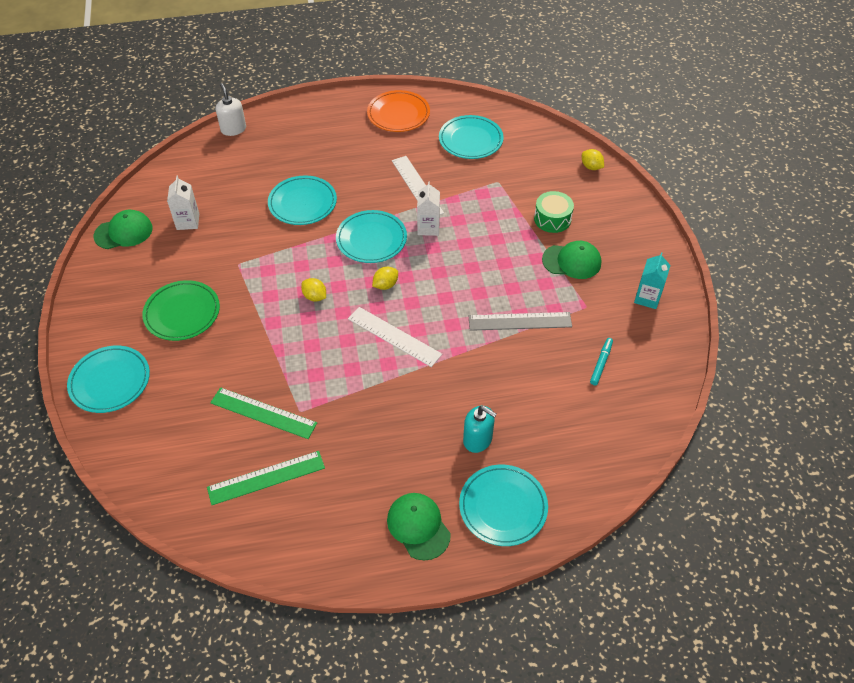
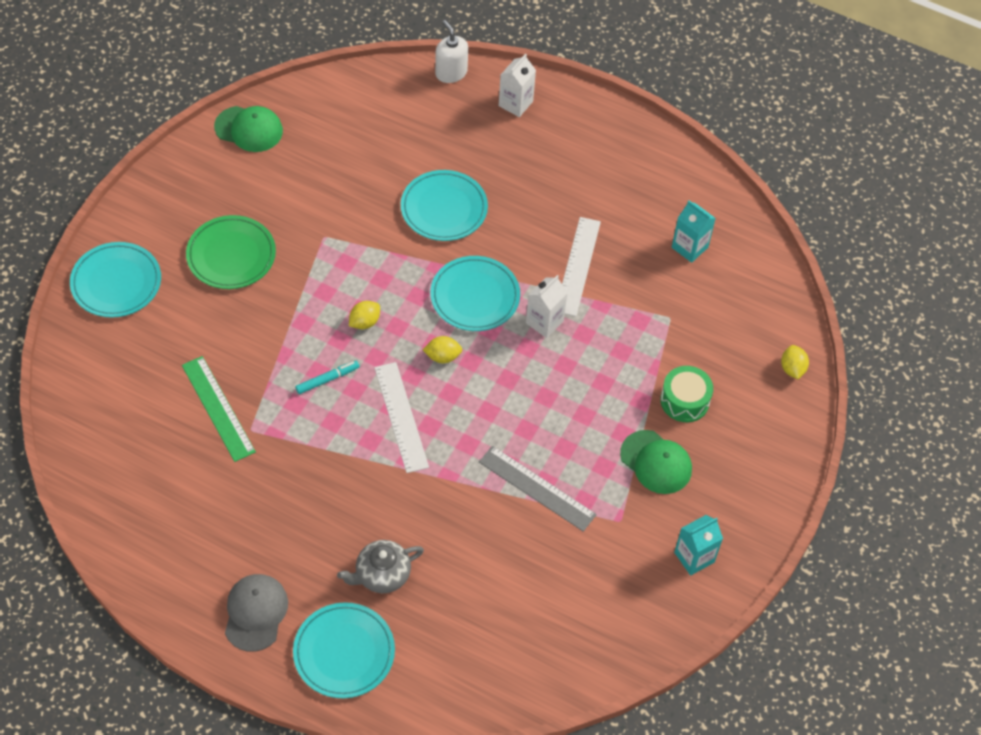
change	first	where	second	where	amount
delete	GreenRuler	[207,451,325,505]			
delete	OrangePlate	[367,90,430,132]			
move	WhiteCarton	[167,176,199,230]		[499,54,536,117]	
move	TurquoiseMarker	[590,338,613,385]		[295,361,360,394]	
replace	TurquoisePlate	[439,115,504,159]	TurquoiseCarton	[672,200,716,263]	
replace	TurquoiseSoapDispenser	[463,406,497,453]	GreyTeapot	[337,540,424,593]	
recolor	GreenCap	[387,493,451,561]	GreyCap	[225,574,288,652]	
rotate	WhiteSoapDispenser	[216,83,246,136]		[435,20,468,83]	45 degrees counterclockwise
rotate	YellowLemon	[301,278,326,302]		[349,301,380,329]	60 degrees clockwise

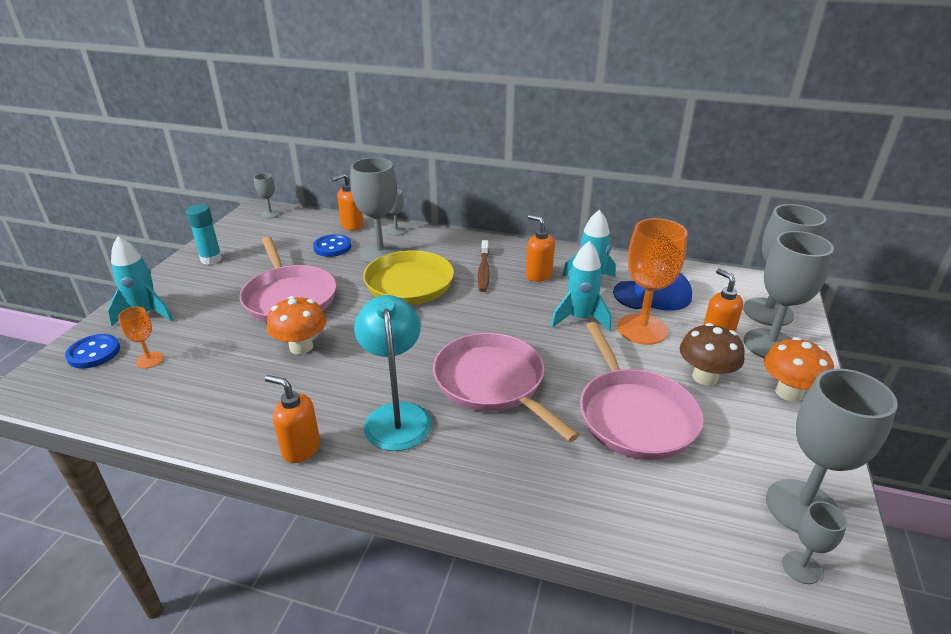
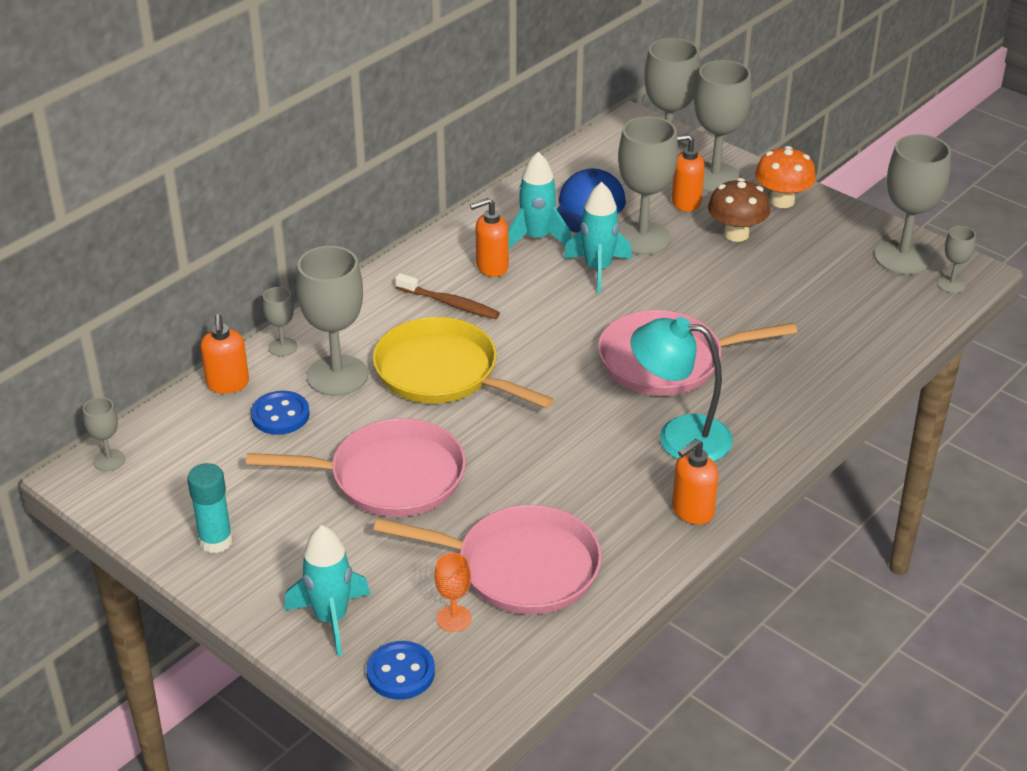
change	first	where	second	where	amount
delete	OrangeMushroom	[267,296,326,354]			
move	PinkPan	[580,322,703,460]		[374,505,602,615]	
recolor	OrangeGoblet	[617,218,687,345]	GreyGoblet	[618,116,678,255]	

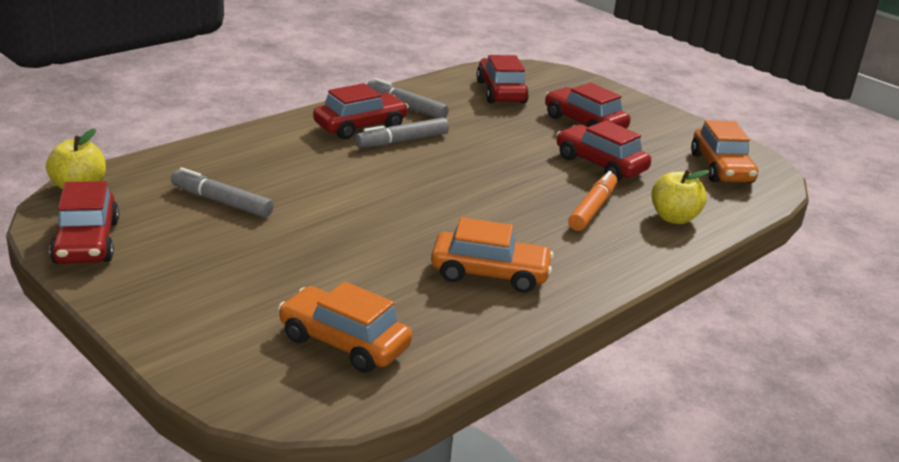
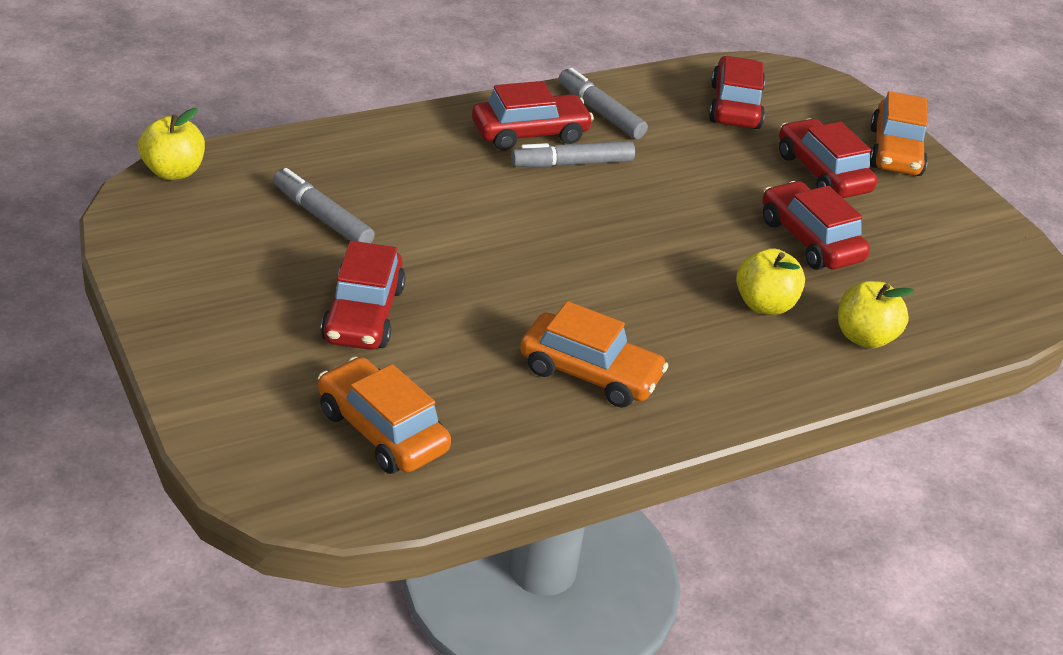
change	first	where	second	where	amount
move	RedCar	[49,181,119,264]		[321,241,406,350]	
move	OrangeCar	[691,120,758,183]		[870,91,928,176]	
replace	OrangeMarker	[568,171,617,231]	YellowApple	[736,248,805,315]	

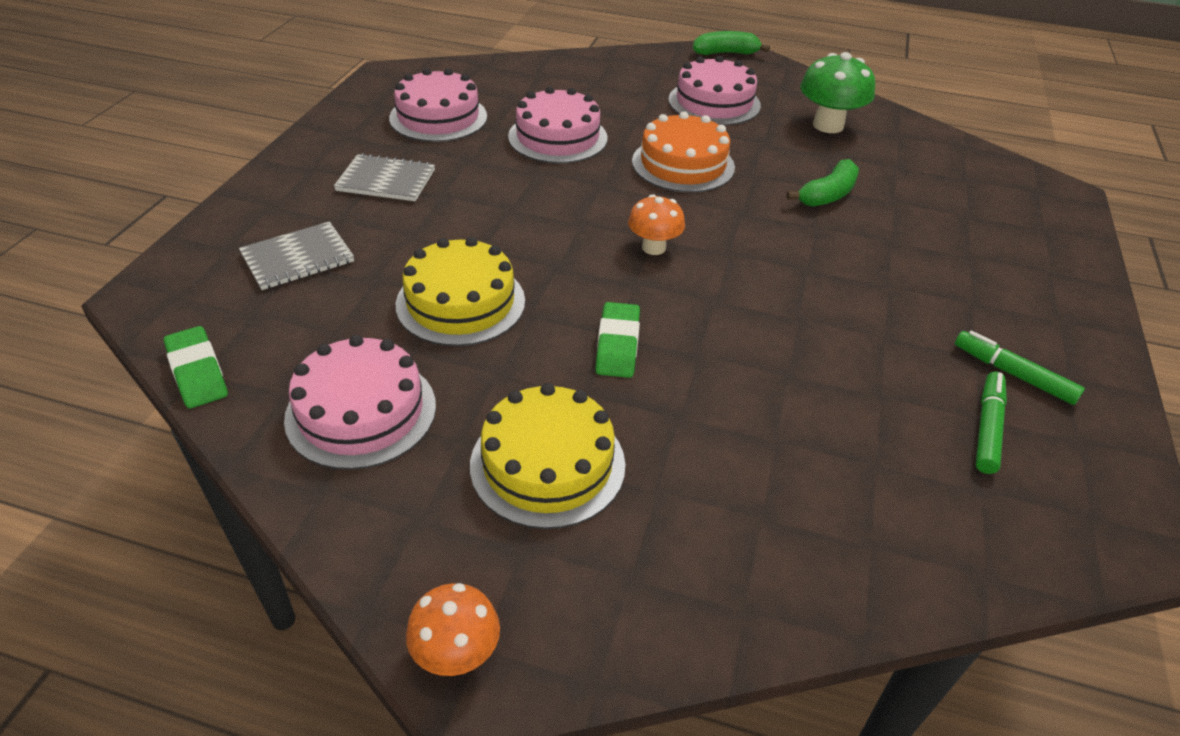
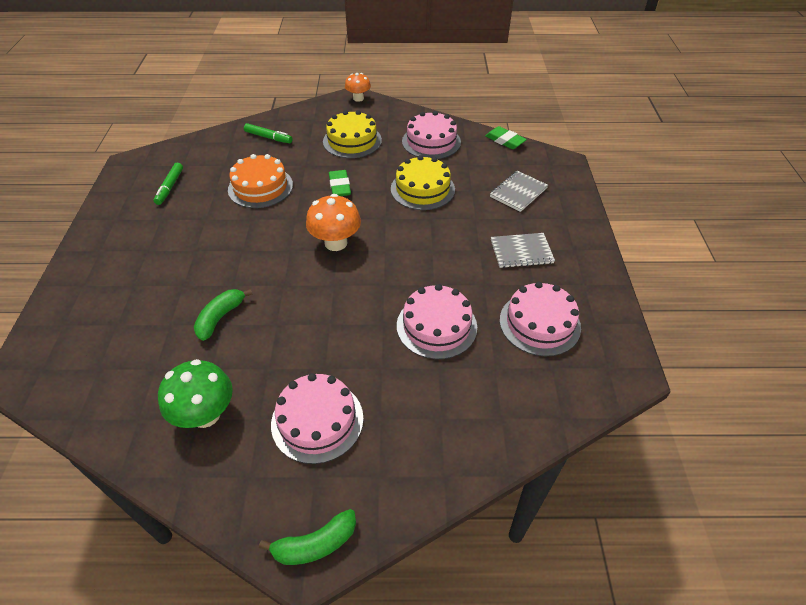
change	first	where	second	where	amount
move	OrangeCake	[632,111,735,193]		[228,154,293,208]	
move	GreenMarker	[955,331,1085,405]		[244,123,292,143]	
resize	OrangeMushroom	[628,194,685,255]		[306,194,361,251]	x1.57

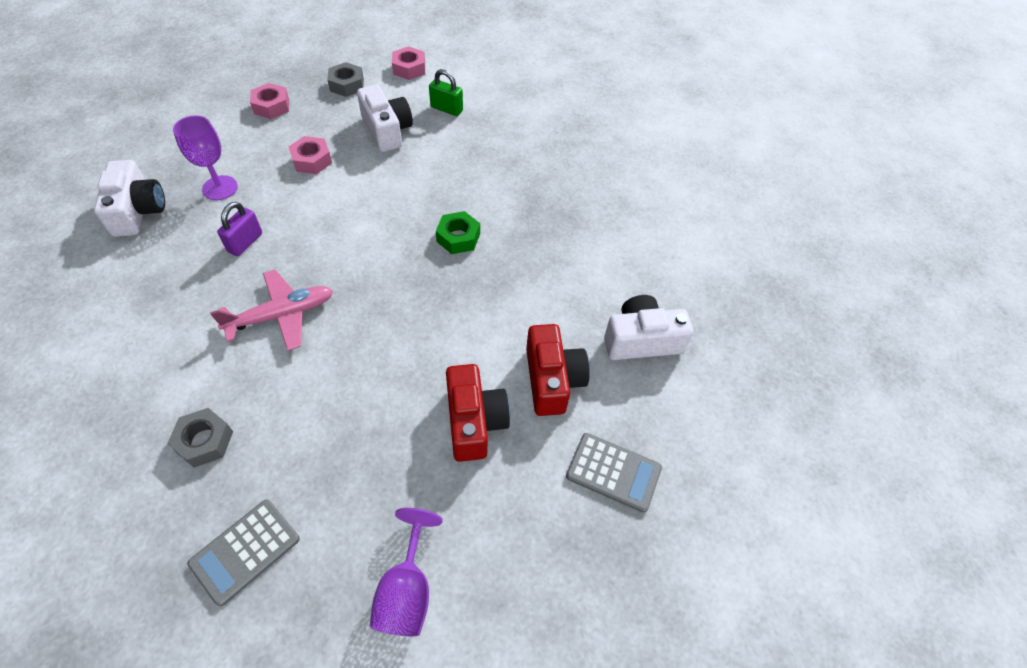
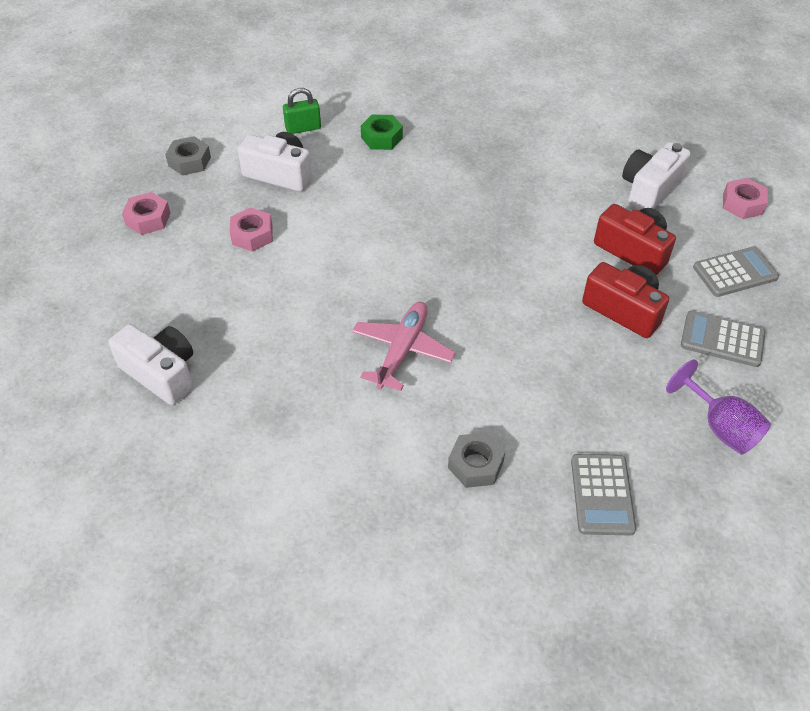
change	first	where	second	where	amount
delete	PurpleGoblet	[173,115,238,200]			
delete	PurplePadlock	[217,202,262,256]			
insert			GreyCalculator	[681,311,765,367]	
move	PinkNut	[392,46,425,80]		[723,178,768,219]	
move	GreenNut	[436,211,480,254]		[361,115,403,150]	

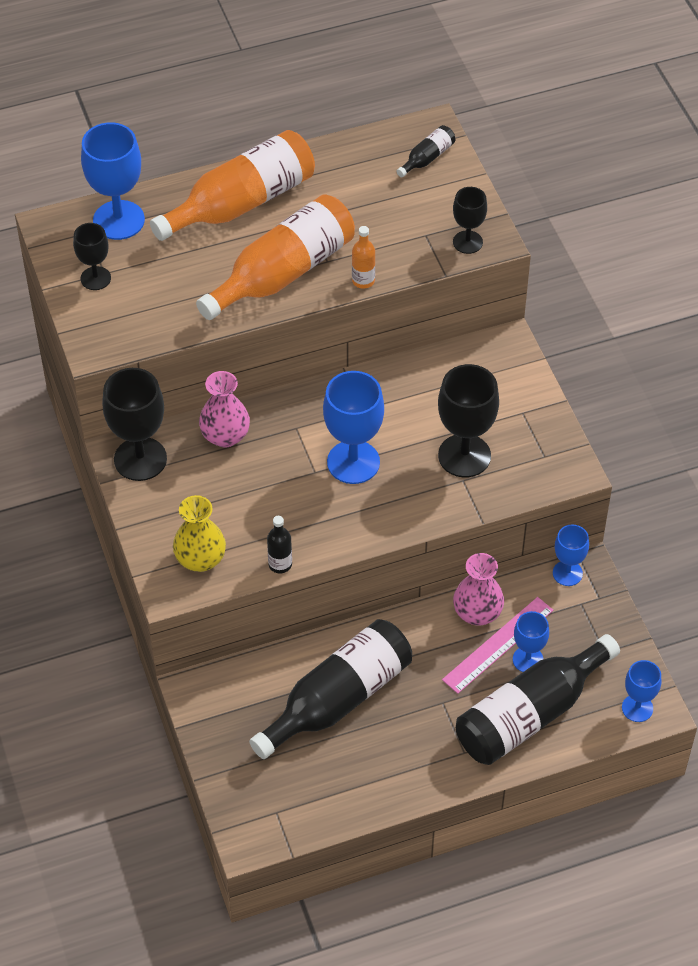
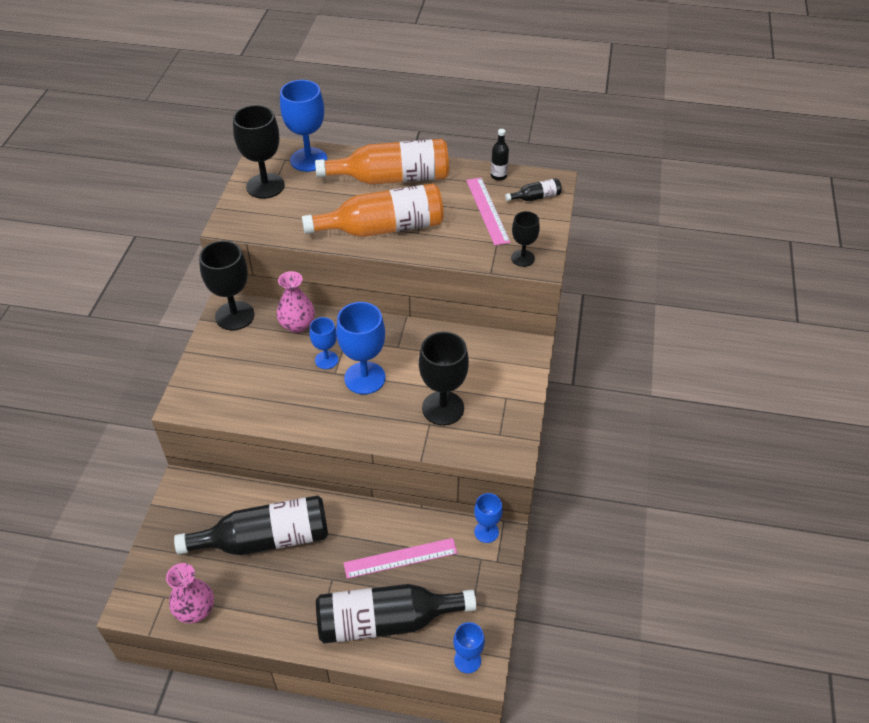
change	first	where	second	where	amount
delete	YellowVase	[173,495,226,572]			
delete	OrangeBottle	[352,226,375,289]			
insert			PinkRuler	[466,178,511,246]	
move	BlackBottle	[267,516,292,574]		[491,129,509,181]	
move	PinkVase	[453,553,504,625]		[166,563,214,623]	
move	BlueGoblet	[513,611,549,672]		[310,317,338,369]	
resize	BlackGoblet	[73,223,111,290]		[233,105,285,199]	x1.73

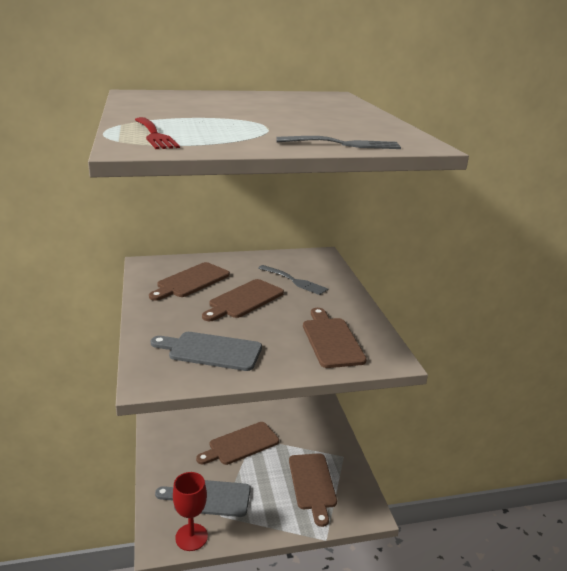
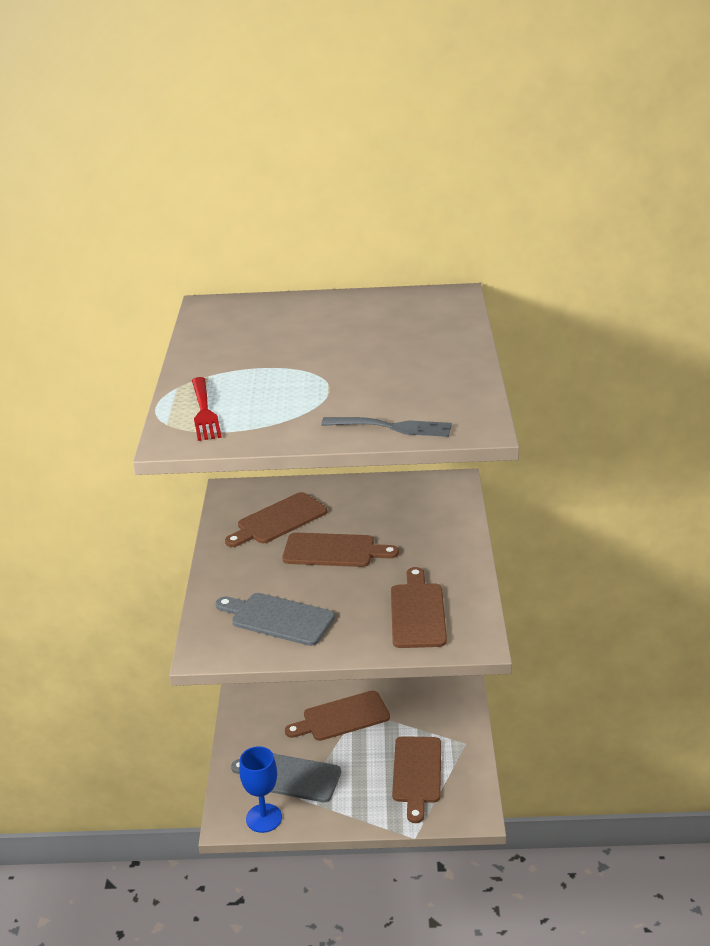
change	first	where	second	where	amount
delete	GreyFork	[258,265,328,295]			
recolor	RedGoblet	[173,472,208,551]	BlueGoblet	[239,746,282,833]	
rotate	BrownCuttingBoard	[202,279,284,321]		[282,533,399,567]	135 degrees counterclockwise

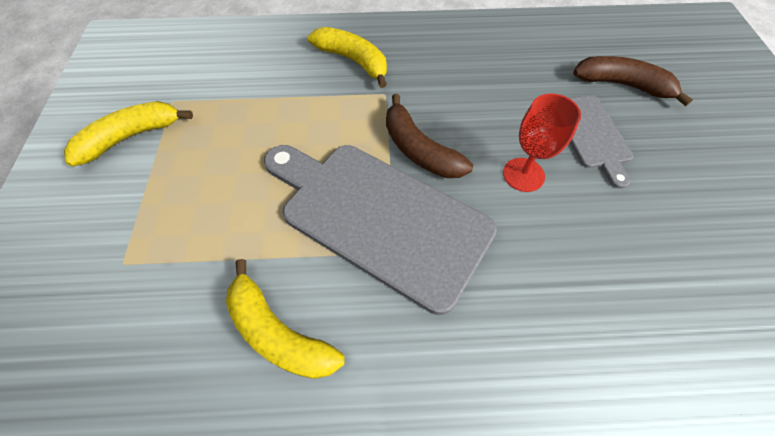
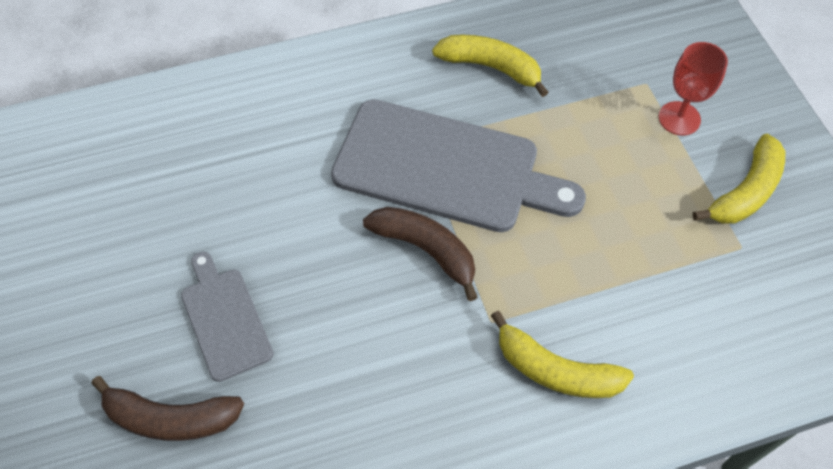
change	first	where	second	where	amount
move	RedGoblet	[503,93,581,192]		[659,42,728,136]	

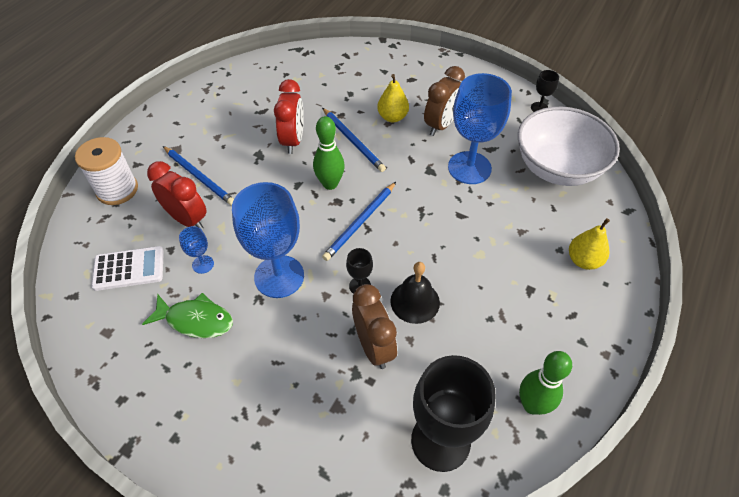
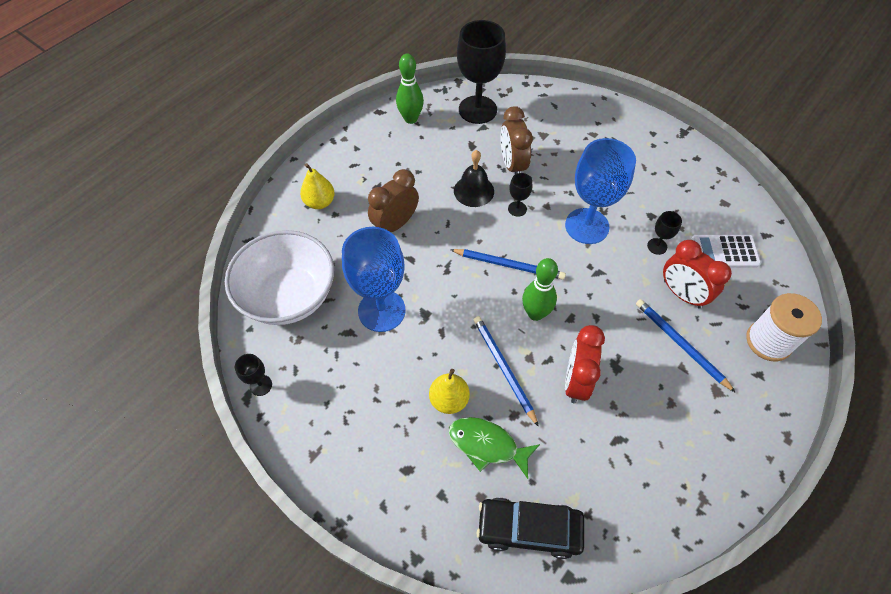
change	first	where	second	where	amount
insert			BlackCar	[477,497,584,559]	
move	GreenFish	[142,293,233,338]		[449,417,540,479]	
move	BrownClock	[424,66,465,136]		[368,169,419,232]	
recolor	BlueGoblet	[179,226,214,274]	BlackGoblet	[647,211,682,255]	
rotate	BluePencil	[322,182,396,261]		[450,249,566,280]	60 degrees clockwise

